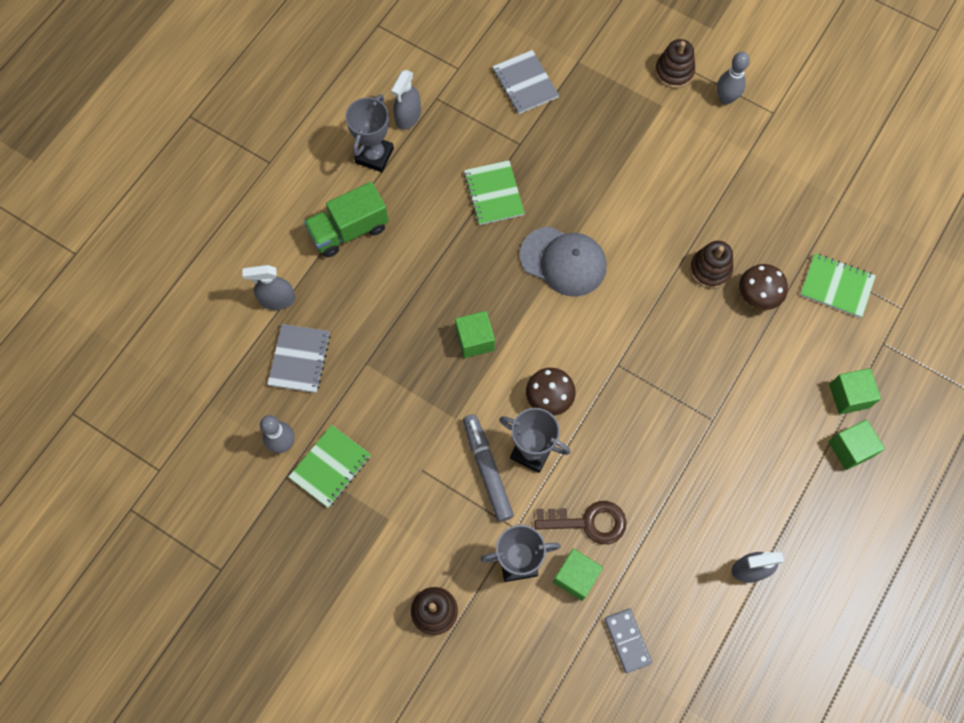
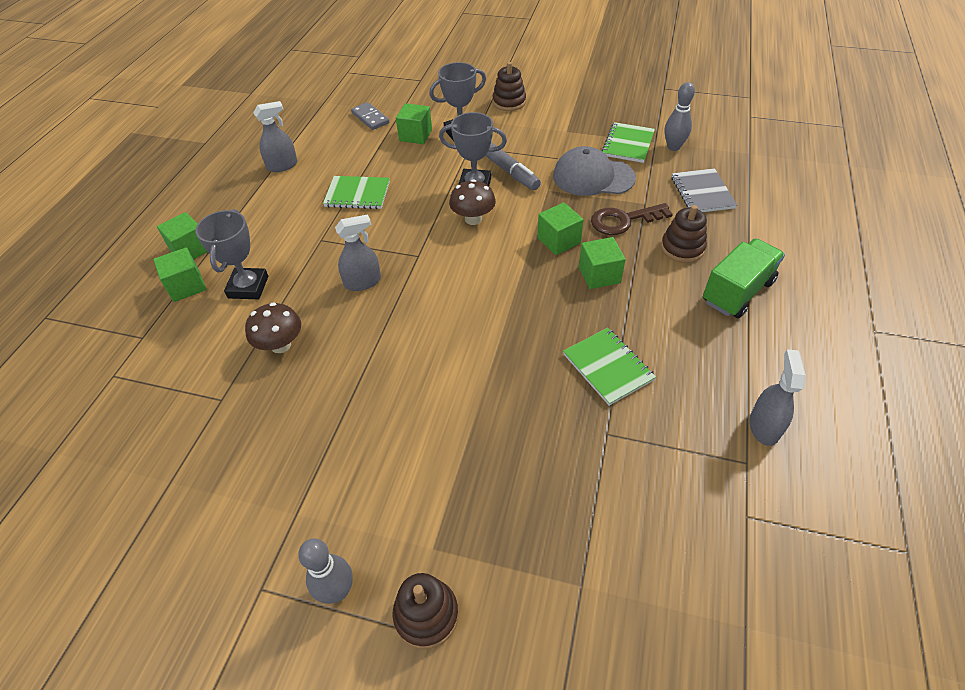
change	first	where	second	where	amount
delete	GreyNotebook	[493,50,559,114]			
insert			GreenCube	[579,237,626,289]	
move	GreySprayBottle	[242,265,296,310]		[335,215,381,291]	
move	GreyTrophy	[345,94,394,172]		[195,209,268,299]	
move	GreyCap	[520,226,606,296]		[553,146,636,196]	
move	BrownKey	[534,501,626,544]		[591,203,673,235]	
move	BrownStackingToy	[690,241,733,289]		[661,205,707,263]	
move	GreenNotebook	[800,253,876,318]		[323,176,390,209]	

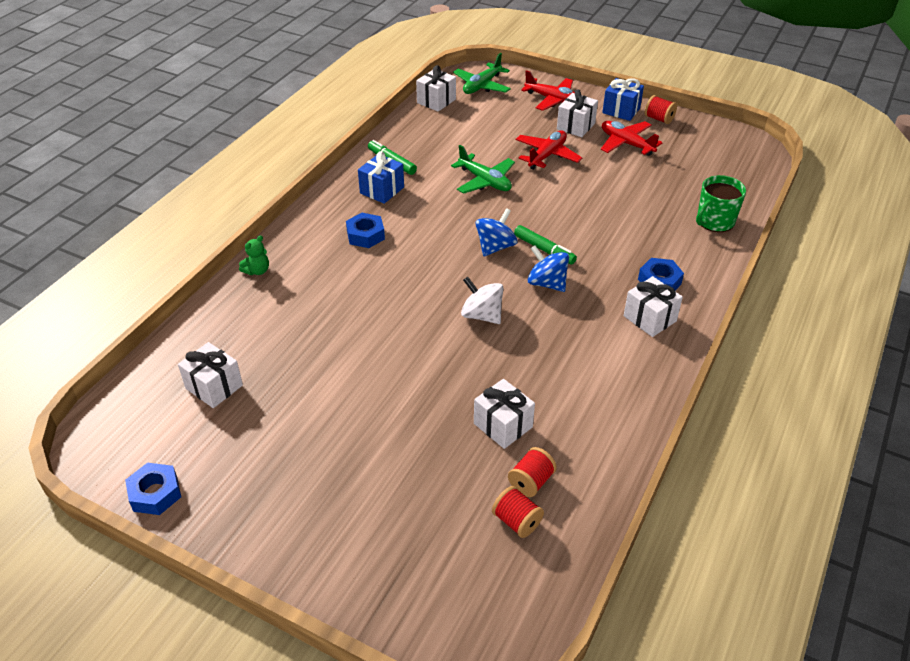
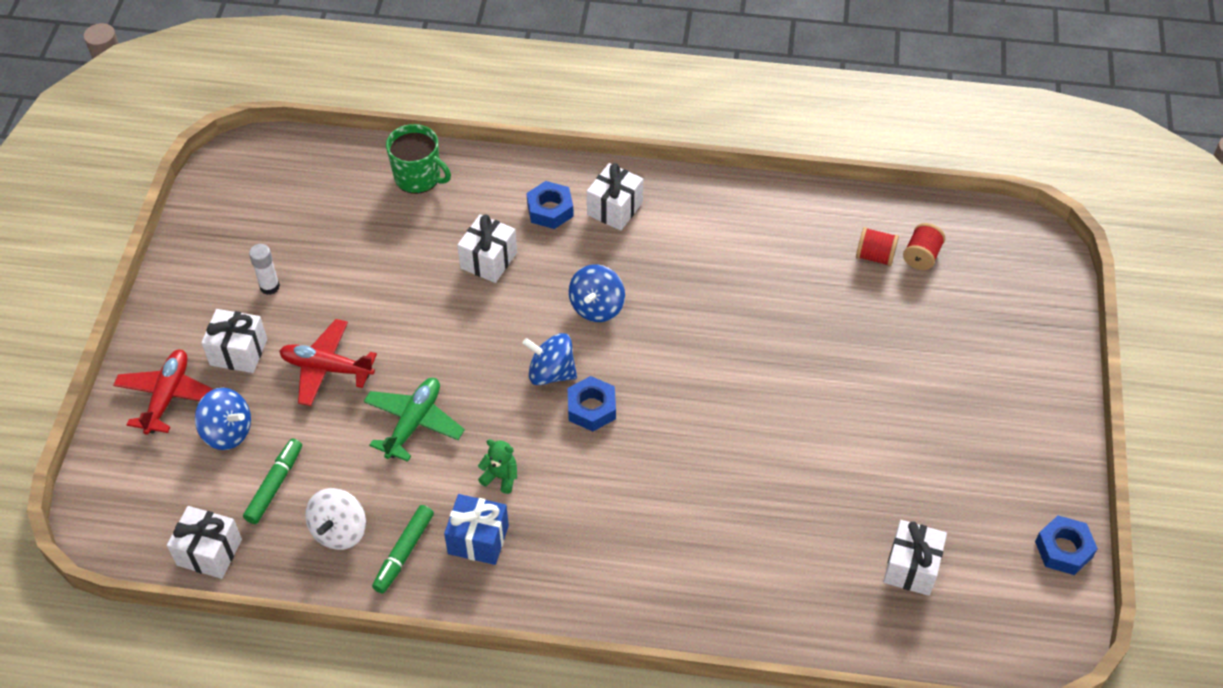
change	first	where	second	where	amount
delete	GreenPlane	[453,53,511,94]			
delete	BlueGift	[602,78,644,121]			
delete	RedSpool	[645,95,677,124]			
insert			BlueSpinningTop	[195,388,251,450]	
move	GreenTeddyBear	[239,235,269,275]		[478,439,517,494]	
move	BlueNut	[346,213,385,248]		[568,376,616,432]	
move	WhiteSpinningTop	[461,277,503,324]		[305,488,366,550]	
move	WhiteGift	[474,379,535,449]		[457,214,517,283]	
move	GreenMarker	[514,225,577,265]		[243,439,302,524]	
replace	RedPlane	[601,121,662,156]	WhiteGlueStick	[249,244,280,295]	

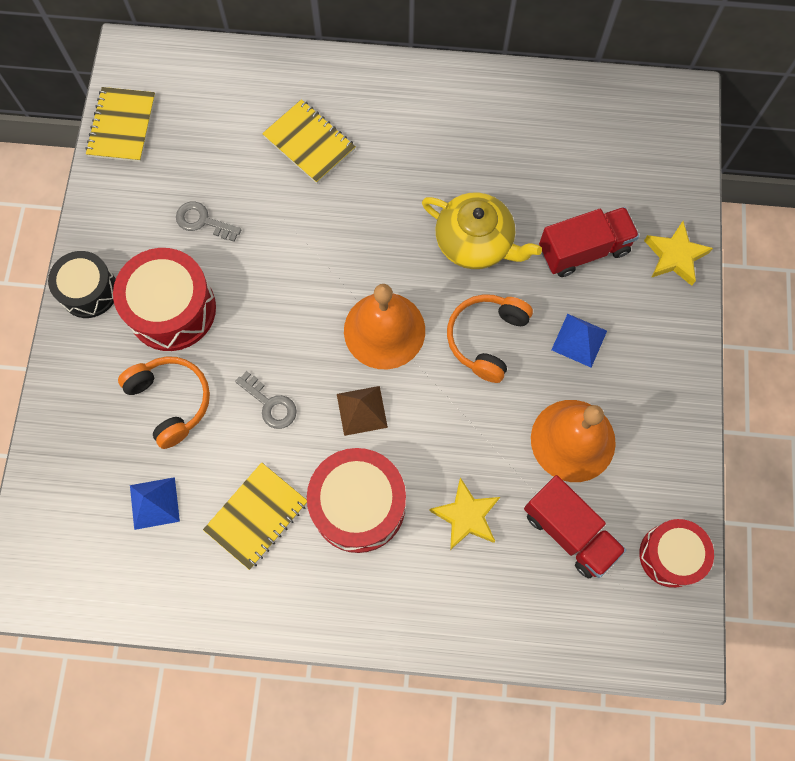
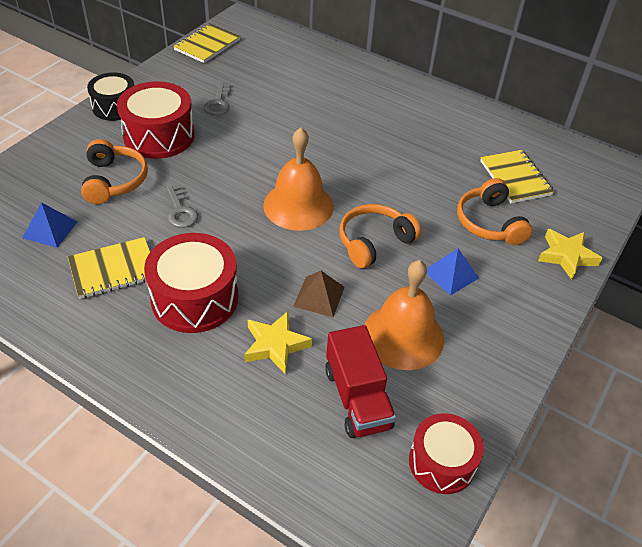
change	first	where	second	where	amount
delete	YellowTeapot	[422,192,542,269]			
move	YellowNotebook	[262,99,356,184]		[480,150,554,203]	
move	BrownPyramid	[337,386,388,436]		[293,271,345,317]	
replace	RedTruck	[539,207,639,277]	OrangeHeadphones	[457,178,533,245]	
rotate	GreyKey	[176,202,241,242]		[204,83,231,115]	135 degrees counterclockwise

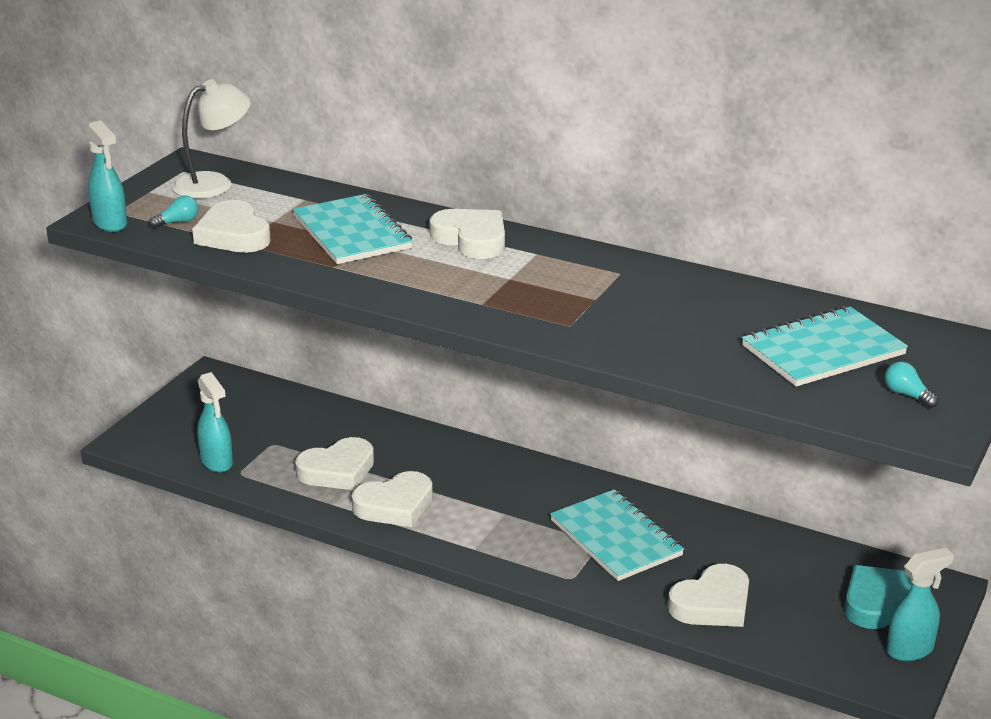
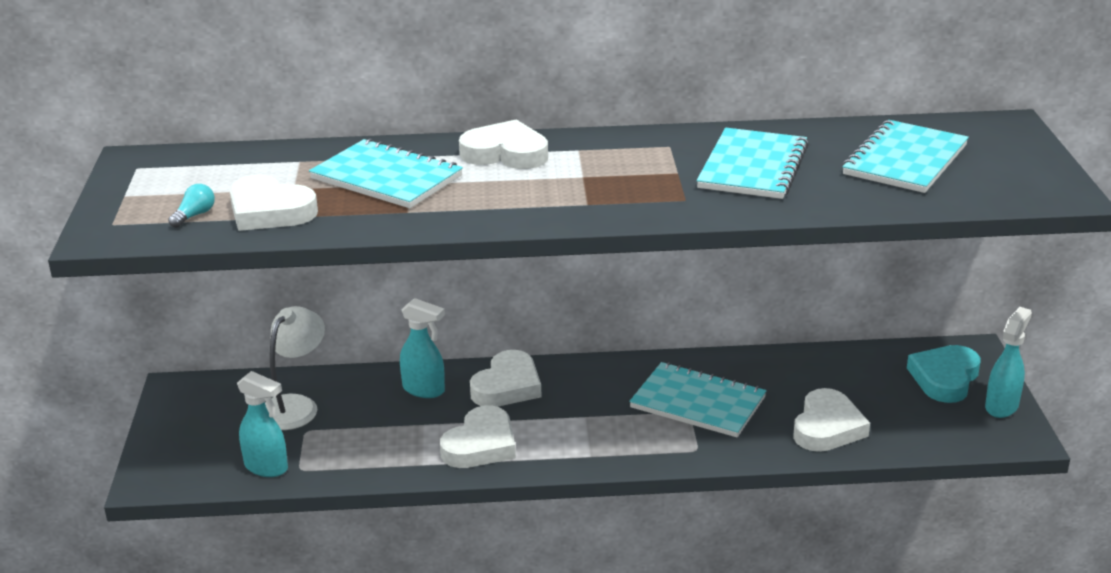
change	first	where	second	where	amount
delete	TurquoiseLightBulb	[885,362,938,408]			
insert			TurquoiseNotebook	[697,128,809,199]	
move	TurquoiseSprayBottle	[86,120,127,232]		[400,298,445,398]	
move	WhiteLamp	[172,79,251,199]		[265,306,325,430]	
move	WhiteHeart	[295,437,374,490]		[470,350,542,407]	

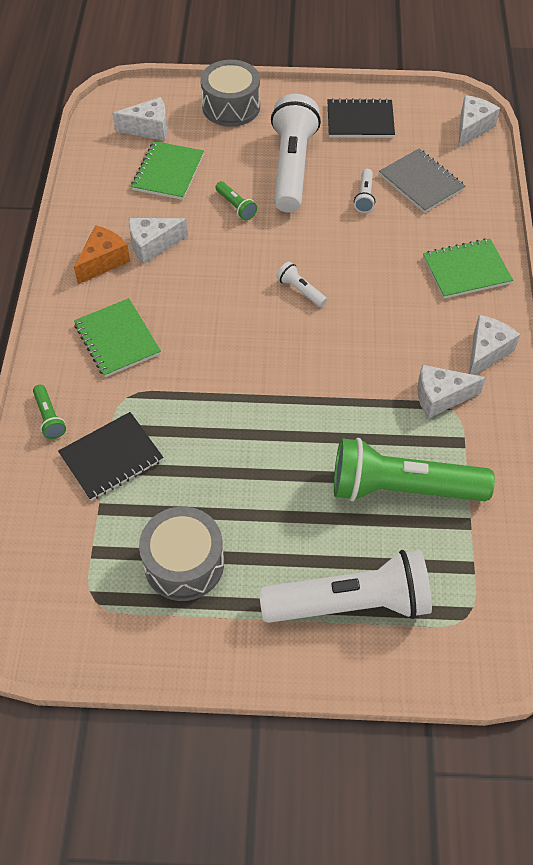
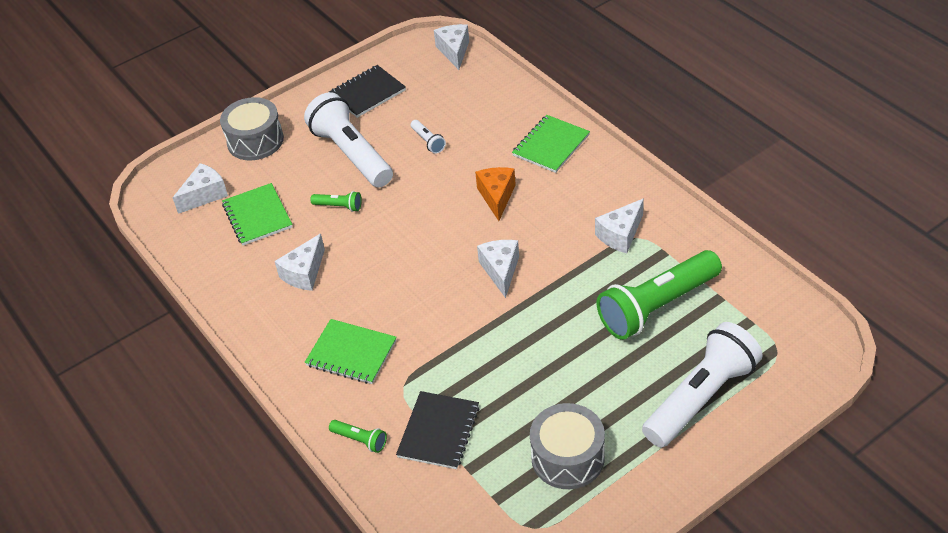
change	first	where	second	where	amount
delete	WhiteFlashlight	[276,262,327,307]			
delete	GreyNotebook	[379,149,465,213]			
move	OrangeCheese	[74,225,130,284]		[475,167,516,221]	
move	WhiteCheese	[469,315,520,375]		[477,240,519,298]	

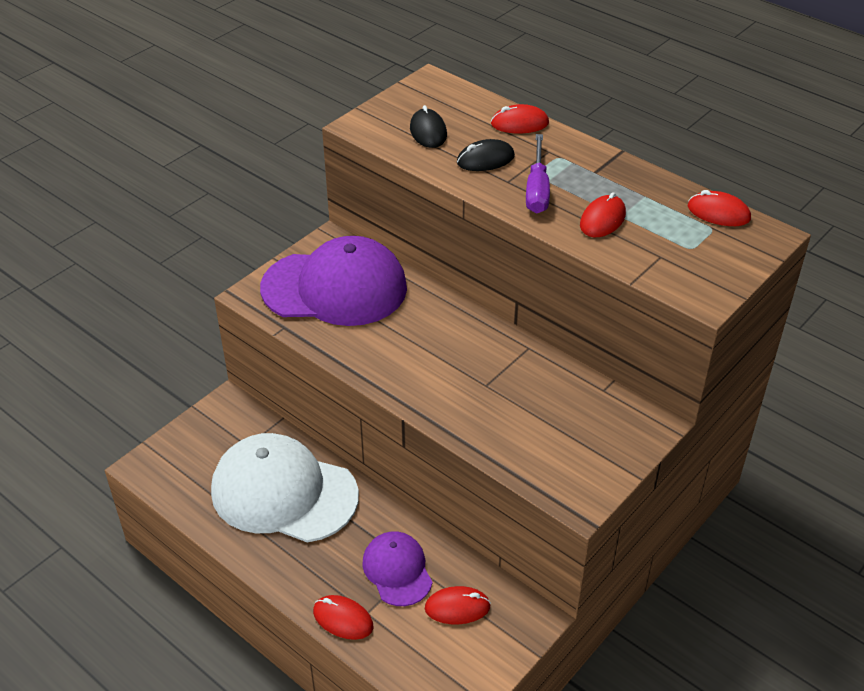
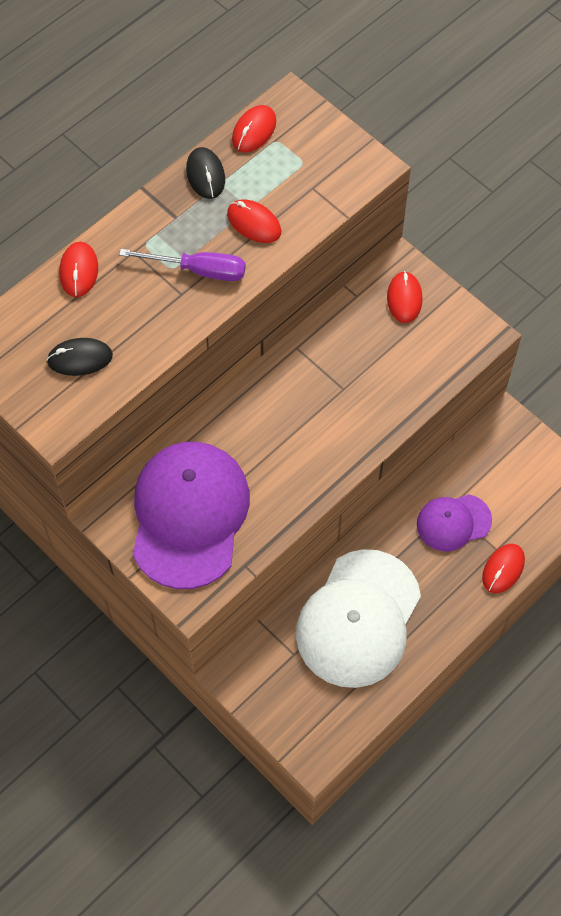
change	first	where	second	where	amount
move	RedMouse	[425,586,491,624]		[387,271,423,323]	
move	BlackMouse	[457,139,515,171]		[186,147,225,199]	

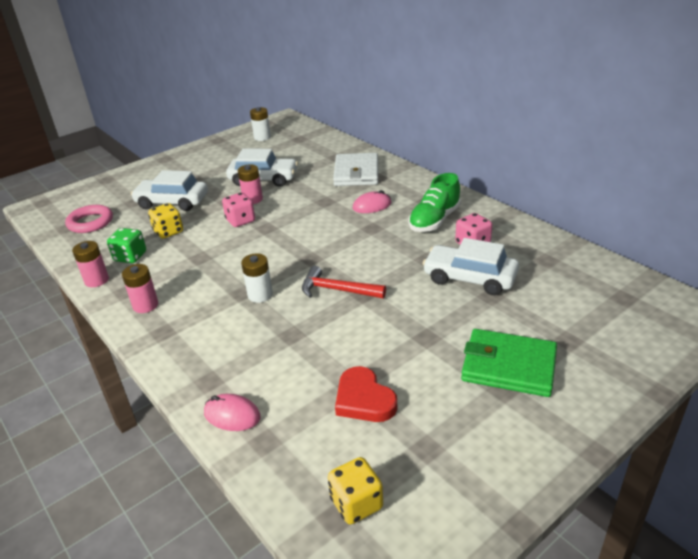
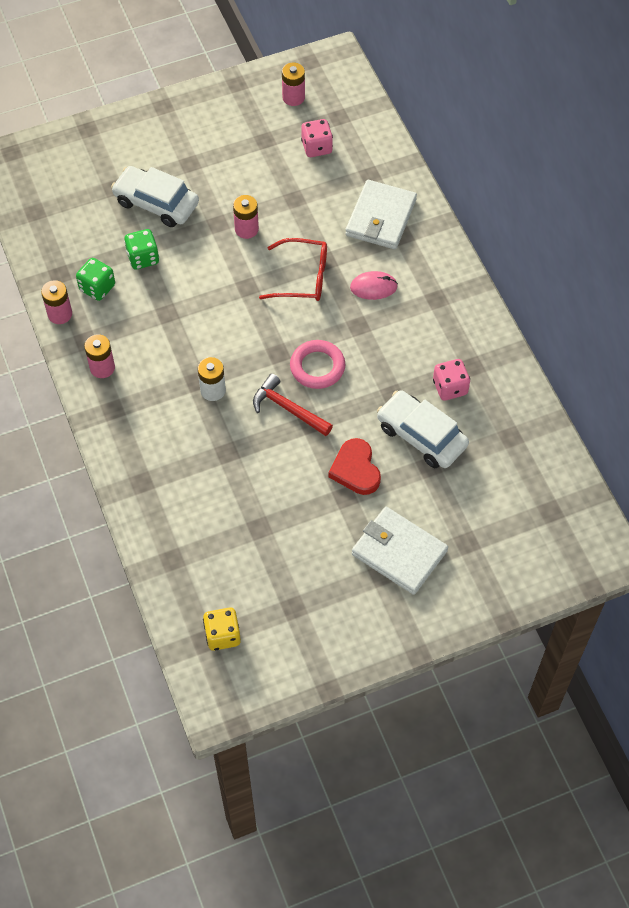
change	first	where	second	where	amount
delete	PinkMouse	[204,394,261,431]			
delete	WhiteCar	[226,149,298,187]			
delete	GreenShoe	[409,173,461,232]			
insert			RedGlasses	[259,238,327,301]	
move	PinkRing	[65,205,113,233]		[290,340,345,389]	
move	PinkDice	[222,192,255,227]		[301,119,333,157]	
move	RedHeart	[335,366,397,422]		[328,438,381,495]	
recolor	YellowDice	[148,203,183,239]	GreenDice	[124,229,159,269]	
recolor	WhiteBattery	[250,107,271,141]	PinkBattery	[282,62,305,106]	
recolor	GreenWallet	[461,329,557,397]	WhiteWallet	[352,507,448,595]	

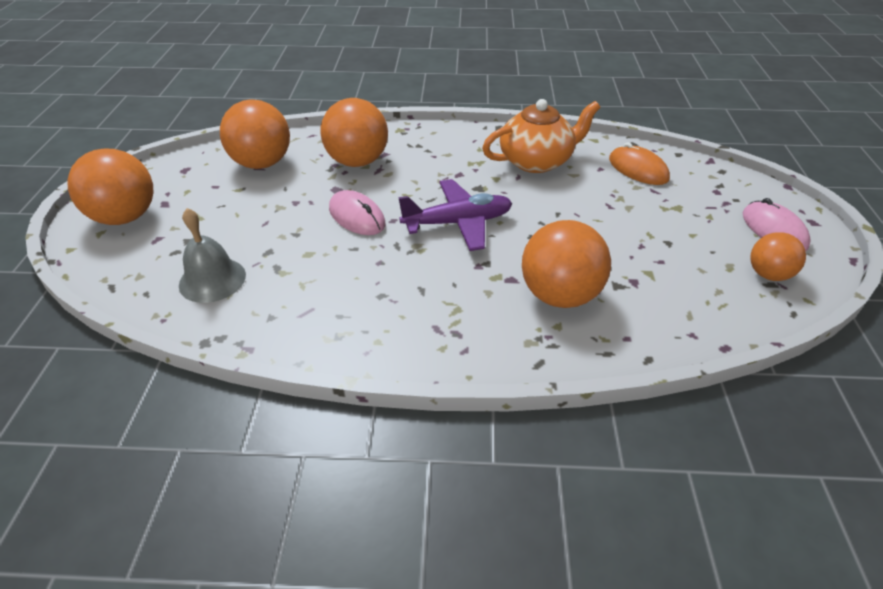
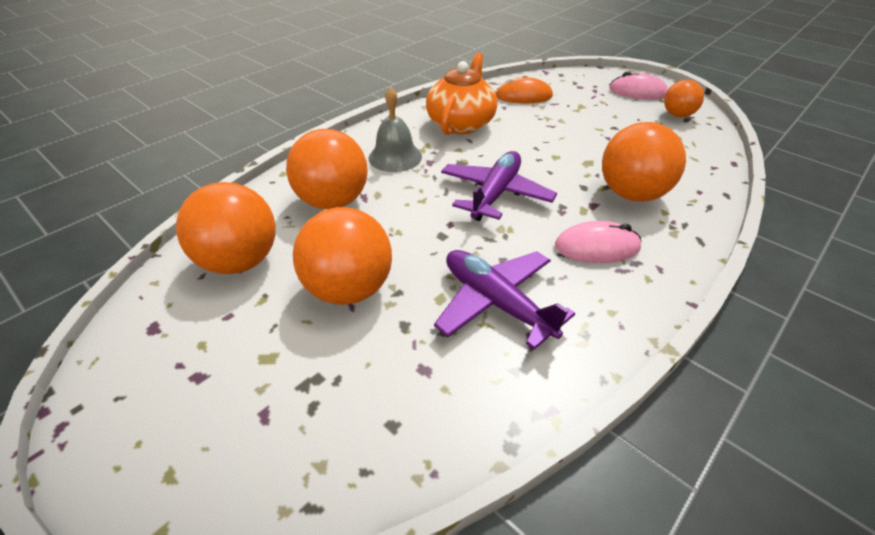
change	first	where	second	where	amount
insert			PurplePlane	[434,250,575,350]	
move	OrangeBall	[67,148,154,225]		[293,207,392,305]	
move	GreyBell	[179,208,246,303]		[369,87,422,172]	
move	PinkMouse	[329,190,385,235]		[555,221,642,263]	

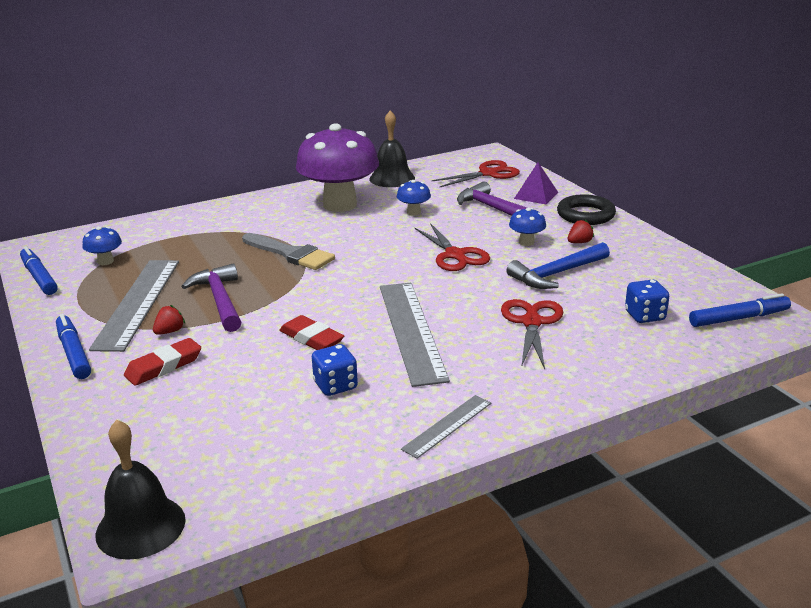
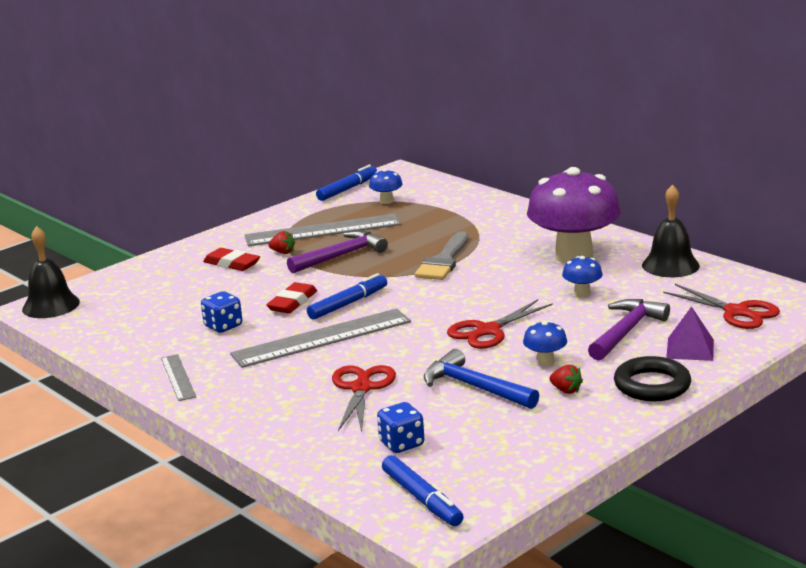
change	first	where	second	where	amount
move	BlueMarker	[56,314,91,379]		[307,273,387,320]	
rotate	GreyRuler	[401,395,491,459]		[161,354,196,401]	45 degrees clockwise
rotate	RedScissors	[501,299,564,369]		[332,365,396,432]	75 degrees counterclockwise

